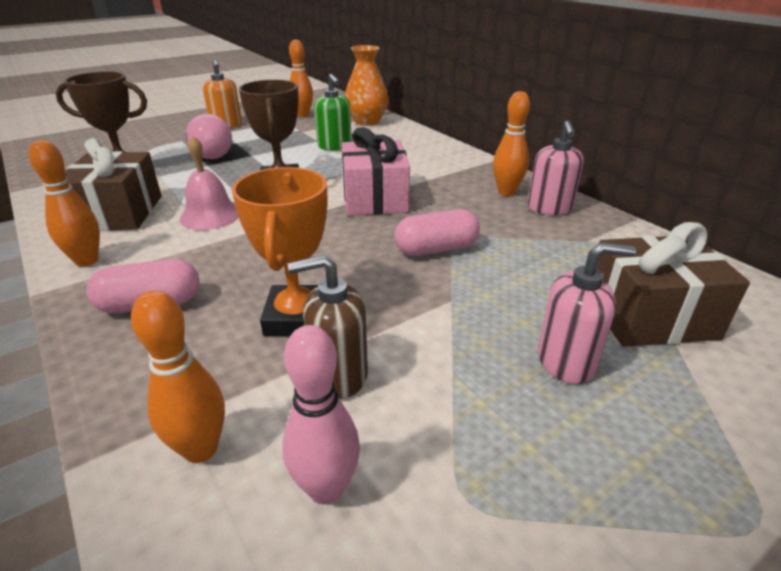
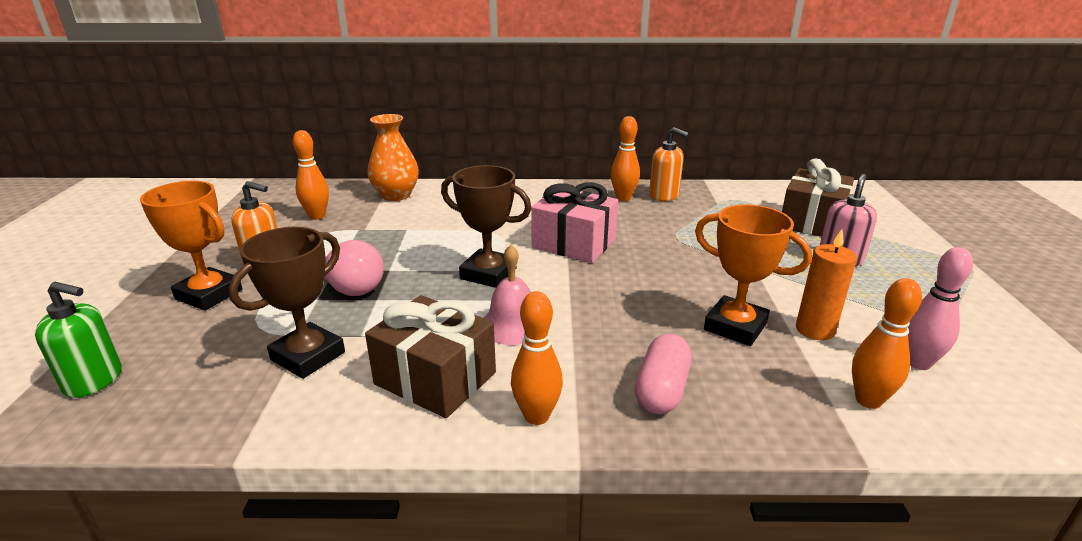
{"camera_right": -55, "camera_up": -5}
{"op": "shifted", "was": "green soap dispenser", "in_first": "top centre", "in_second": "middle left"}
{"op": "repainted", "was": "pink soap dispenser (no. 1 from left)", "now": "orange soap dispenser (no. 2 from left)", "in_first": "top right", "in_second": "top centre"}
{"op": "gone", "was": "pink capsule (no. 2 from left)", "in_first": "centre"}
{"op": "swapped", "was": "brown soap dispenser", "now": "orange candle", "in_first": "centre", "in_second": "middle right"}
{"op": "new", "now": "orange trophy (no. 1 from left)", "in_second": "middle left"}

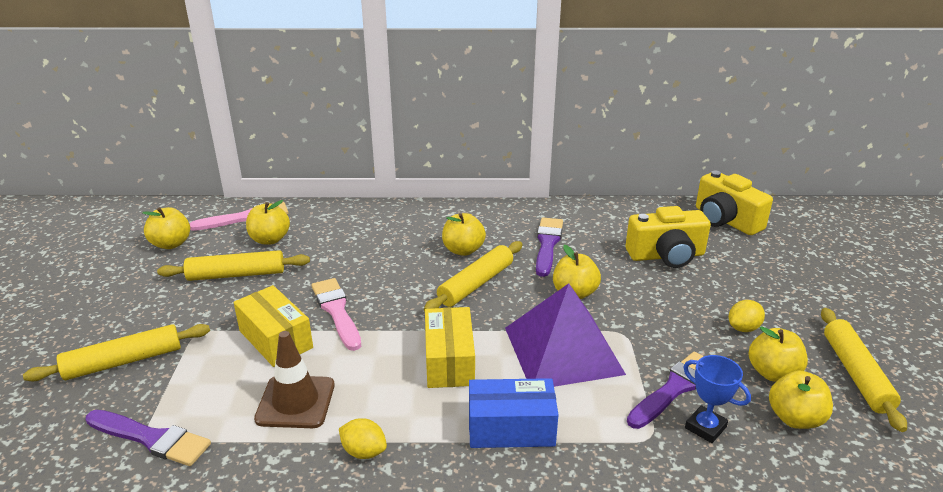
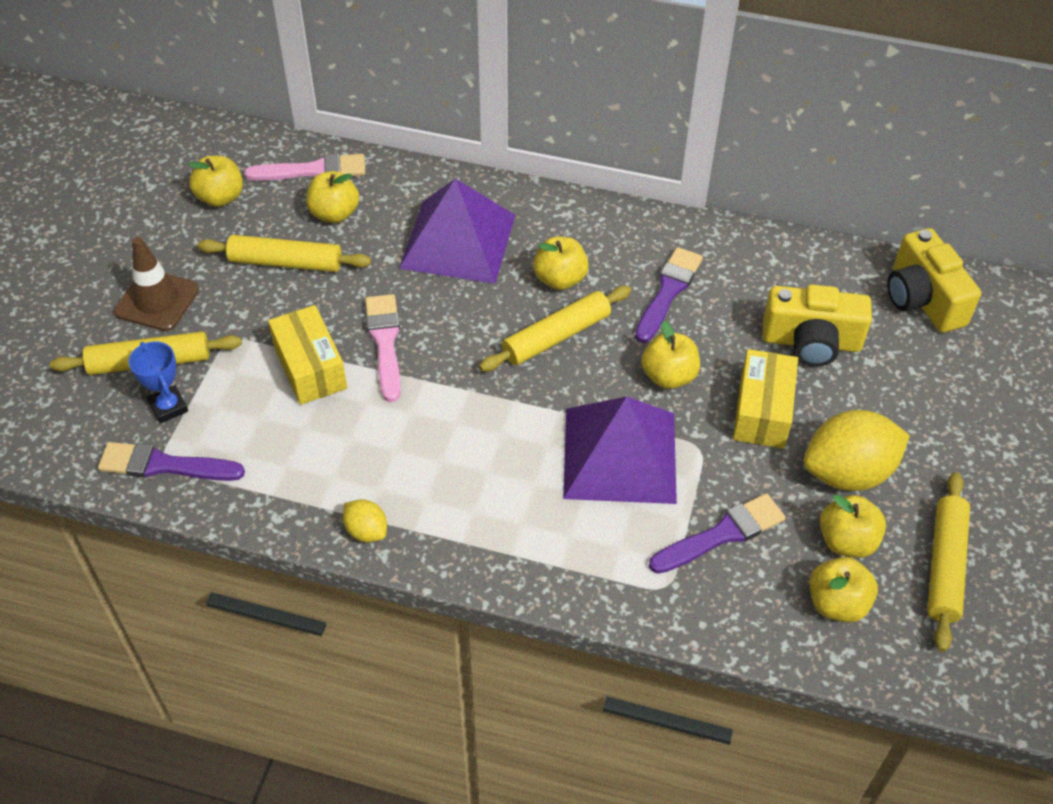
{"camera_right": 15, "camera_up": 20}
{"op": "scaled", "was": "yellow lemon (no. 2 from left)", "in_first": "middle right", "in_second": "middle right", "ratio": 2.04}
{"op": "shifted", "was": "yellow box (no. 2 from left)", "in_first": "bottom centre", "in_second": "middle right"}
{"op": "shifted", "was": "brown traffic cone", "in_first": "bottom left", "in_second": "middle left"}
{"op": "shifted", "was": "blue trophy", "in_first": "bottom right", "in_second": "middle left"}
{"op": "gone", "was": "blue box", "in_first": "bottom centre"}
{"op": "rotated", "was": "purple brush (no. 1 from left)", "in_first": "bottom left", "in_second": "middle left", "clockwise": 150}
{"op": "new", "now": "purple pyramid (no. 1 from left)", "in_second": "top centre"}

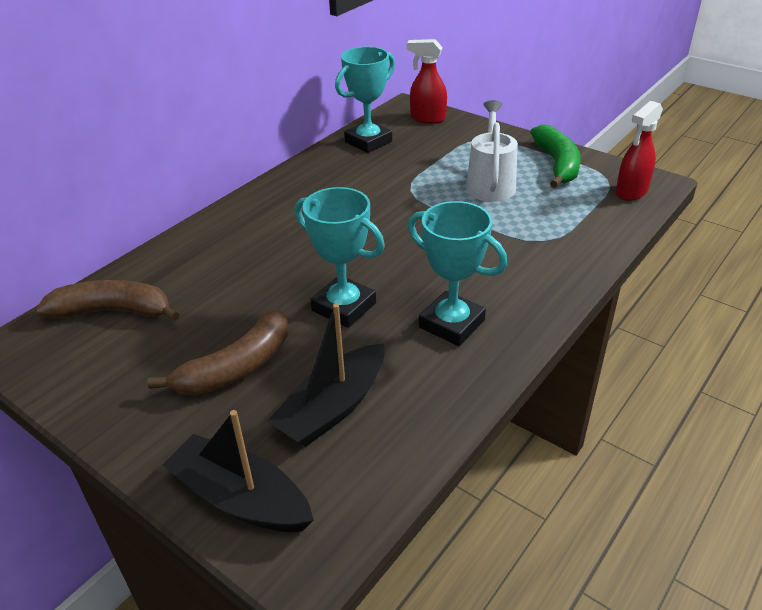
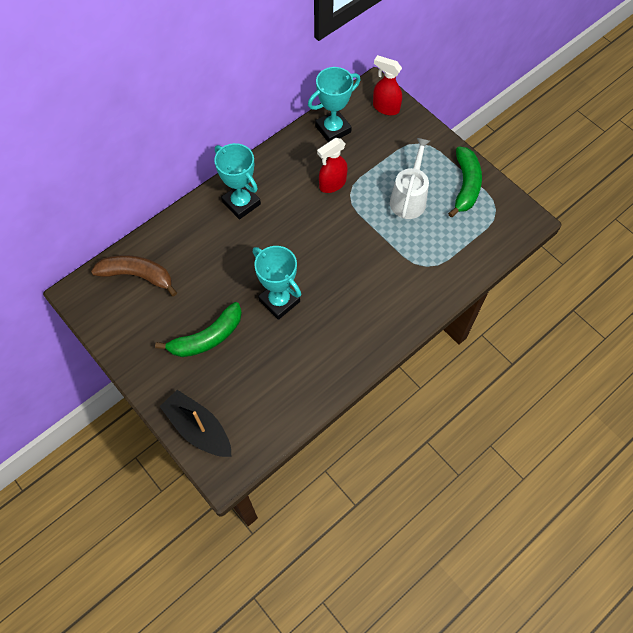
{"camera_right": 10, "camera_up": 25}
{"op": "shifted", "was": "red spray bottle (no. 2 from left in the first image)", "now": "red spray bottle (no. 1 from left)", "in_first": "top right", "in_second": "top centre"}
{"op": "shifted", "was": "turquoise trophy (no. 3 from left in the first image)", "now": "turquoise trophy (no. 1 from left)", "in_first": "centre", "in_second": "top centre"}
{"op": "gone", "was": "black boat (no. 2 from left)", "in_first": "centre"}
{"op": "repainted", "was": "brown banana (no. 2 from left)", "now": "green banana (no. 1 from left)", "in_first": "middle left", "in_second": "middle left"}

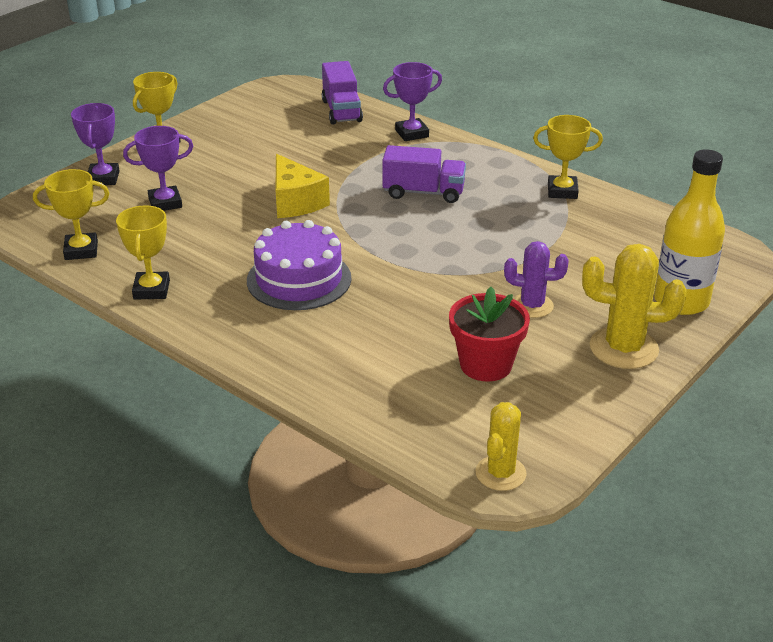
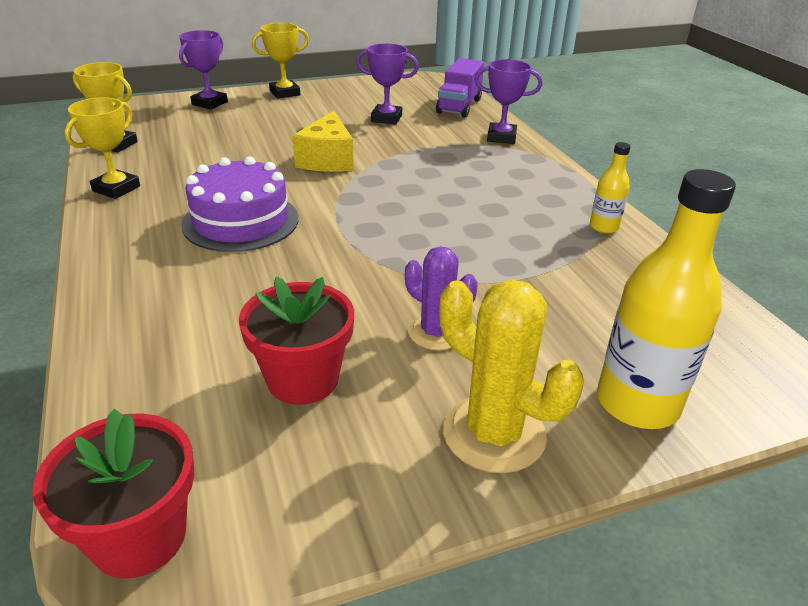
{"camera_right": 30, "camera_up": 0}
{"op": "swapped", "was": "yellow trophy (no. 4 from left)", "now": "yellow bottle (no. 1 from left)", "in_first": "top right", "in_second": "top right"}
{"op": "shifted", "was": "purple trophy (no. 2 from left)", "in_first": "top left", "in_second": "top centre"}
{"op": "gone", "was": "purple truck (no. 2 from left)", "in_first": "top centre"}
{"op": "swapped", "was": "yellow cactus (no. 1 from left)", "now": "red flower pot (no. 1 from left)", "in_first": "bottom centre", "in_second": "bottom left"}

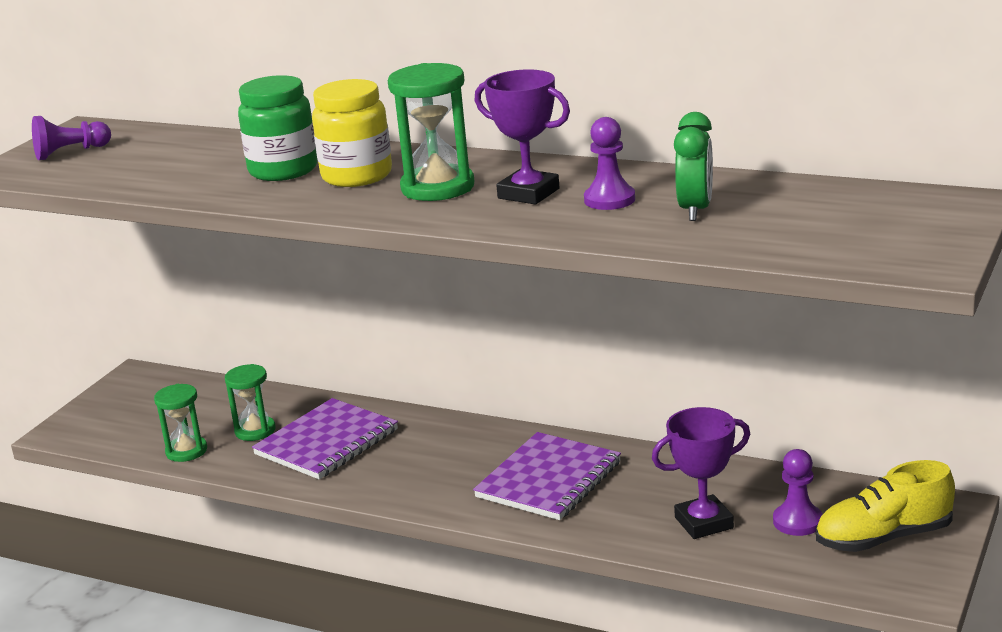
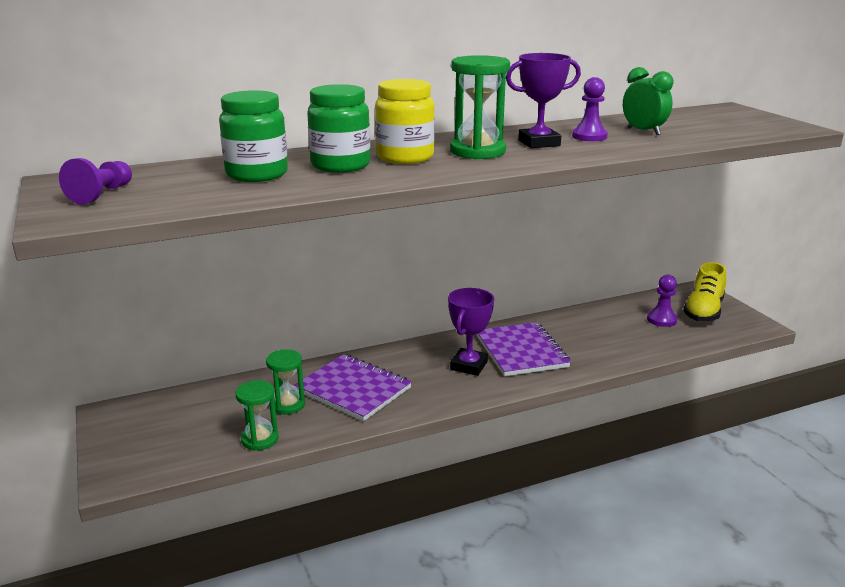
{"camera_right": -50, "camera_up": 0}
{"op": "rotated", "was": "purple notebook (no. 1 from left)", "in_first": "bottom left", "in_second": "centre", "clockwise": -45}
{"op": "shifted", "was": "purple trophy (no. 2 from left in the first image)", "now": "purple trophy (no. 1 from left)", "in_first": "bottom right", "in_second": "centre"}
{"op": "new", "now": "green jar (no. 1 from left)", "in_second": "top left"}

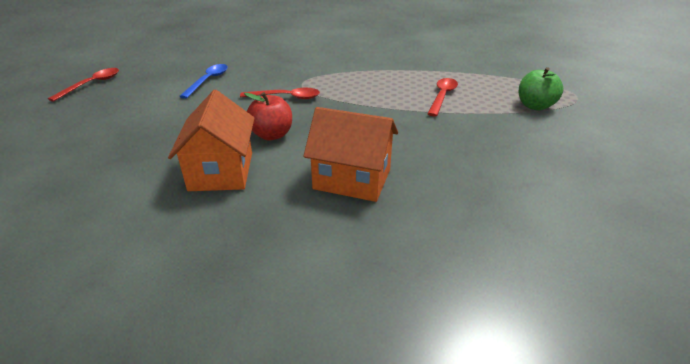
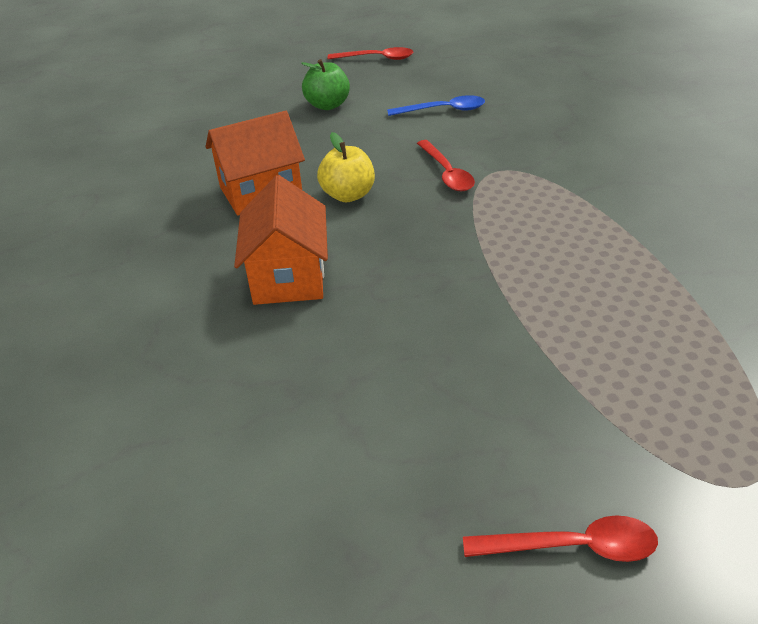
{"camera_right": 70, "camera_up": 5}
{"op": "shifted", "was": "green apple", "in_first": "top right", "in_second": "top centre"}
{"op": "shifted", "was": "red spoon (no. 3 from left)", "in_first": "top centre", "in_second": "bottom right"}
{"op": "repainted", "was": "red apple", "now": "yellow apple", "in_first": "top centre", "in_second": "top centre"}

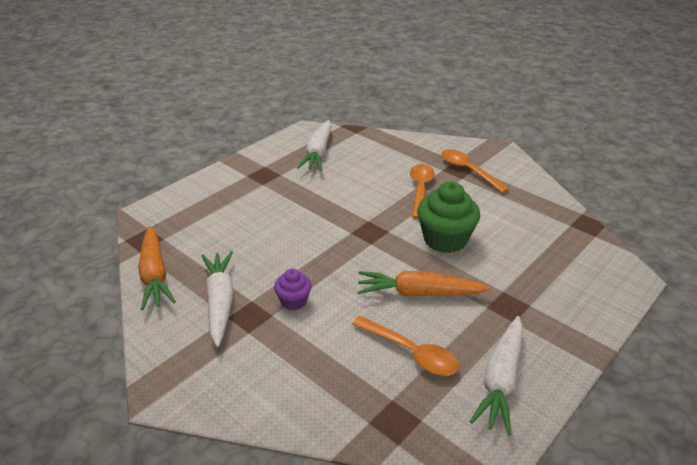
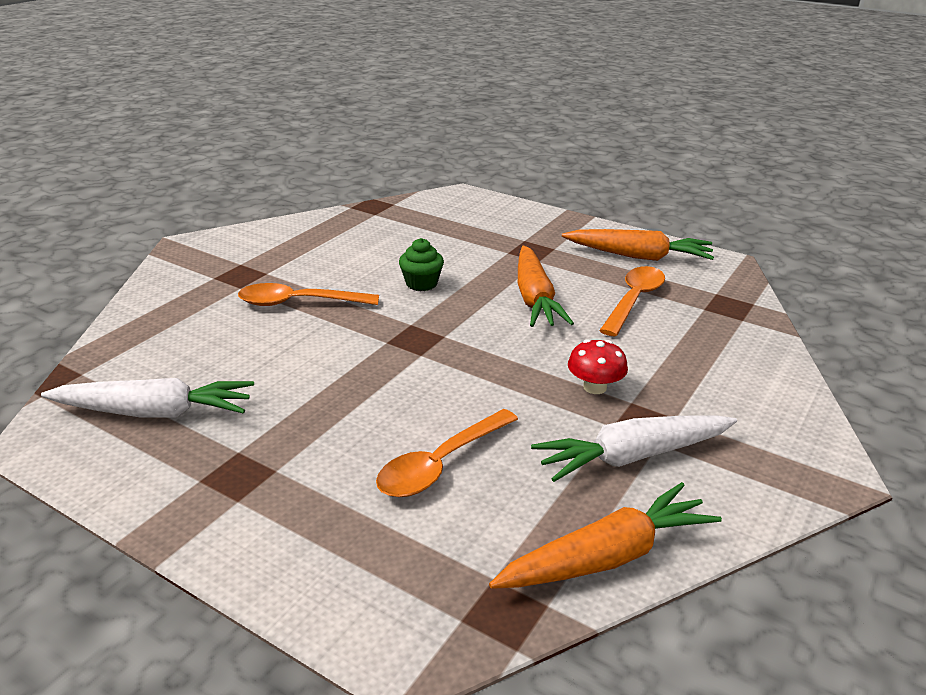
{"camera_right": -100, "camera_up": -5}
{"op": "shifted", "was": "orange spoon (no. 3 from left in the first image)", "now": "orange spoon (no. 2 from left)", "in_first": "middle right", "in_second": "centre"}
{"op": "scaled", "was": "green cupcake", "in_first": "centre", "in_second": "centre", "ratio": 0.54}
{"op": "swapped", "was": "purple cupcake", "now": "red mushroom", "in_first": "centre", "in_second": "centre"}
{"op": "repainted", "was": "white carrot (no. 3 from left)", "now": "orange carrot (no. 3 from left)", "in_first": "bottom right", "in_second": "middle right"}

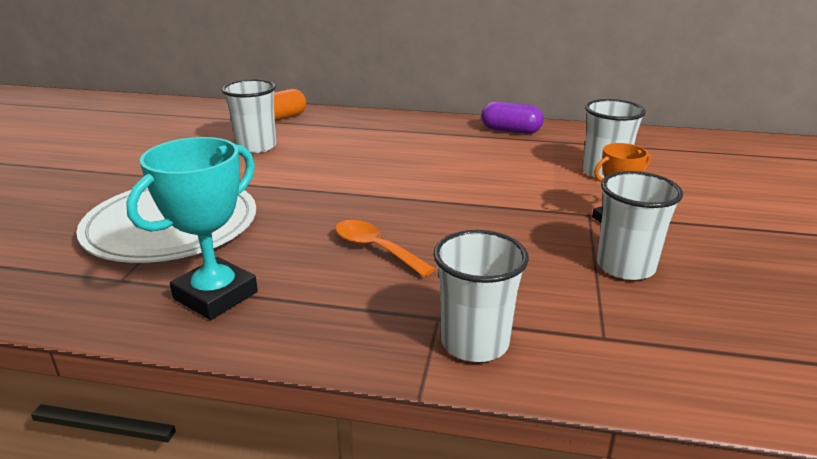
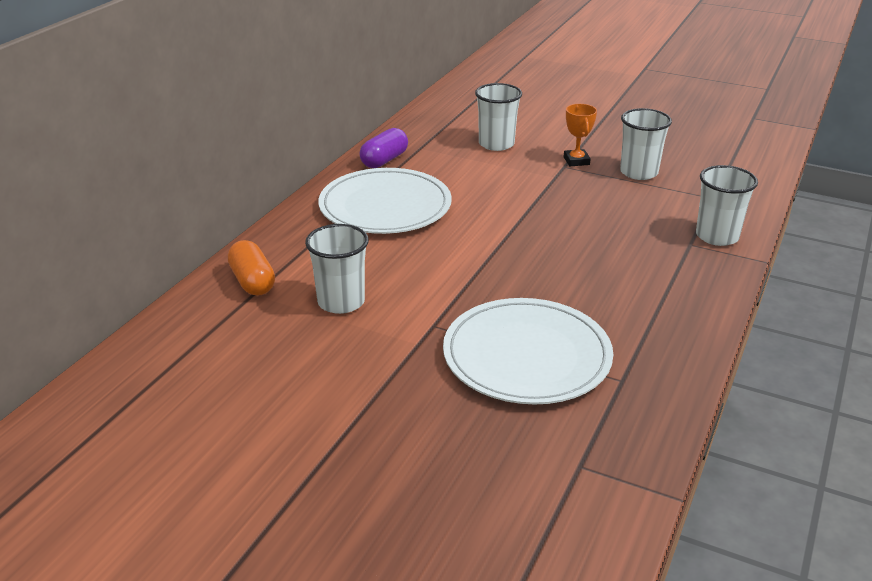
{"camera_right": -75, "camera_up": 5}
{"op": "gone", "was": "turquoise trophy", "in_first": "middle left"}
{"op": "gone", "was": "orange spoon", "in_first": "centre"}
{"op": "new", "now": "white plate (no. 1 from left)", "in_second": "centre"}

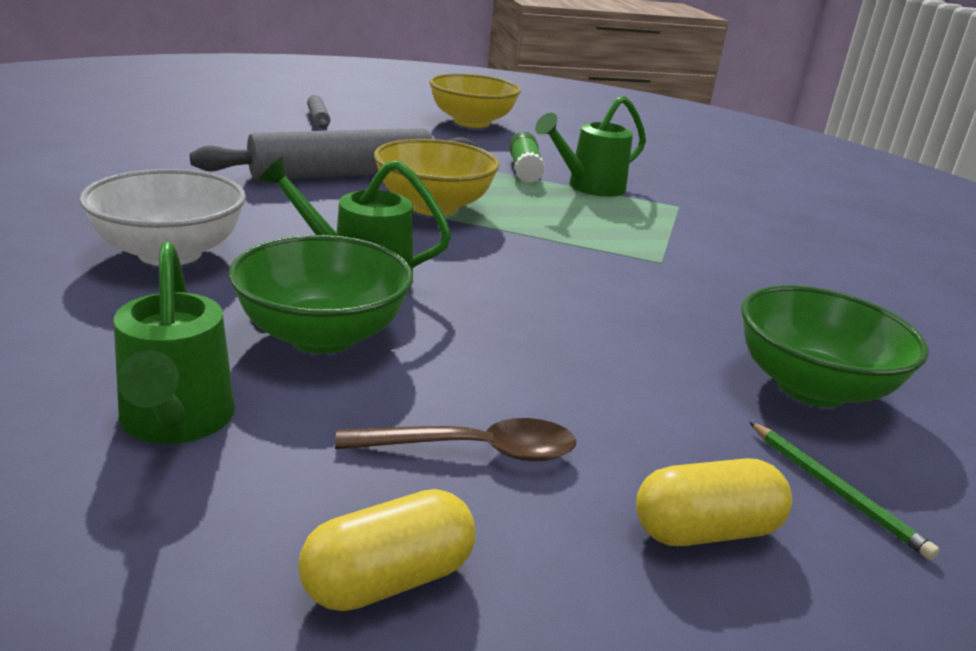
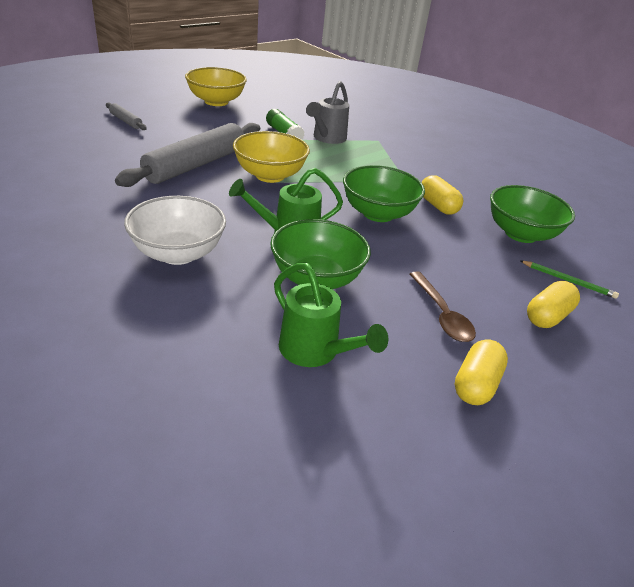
{"camera_right": -30, "camera_up": 10}
{"op": "repainted", "was": "green watering can (no. 3 from left)", "now": "grey watering can", "in_first": "top centre", "in_second": "top centre"}
{"op": "rotated", "was": "brown spoon", "in_first": "bottom centre", "in_second": "middle right", "clockwise": 105}
{"op": "new", "now": "green bowl (no. 2 from left)", "in_second": "top centre"}
{"op": "new", "now": "yellow capsule (no. 1 from left)", "in_second": "top right"}

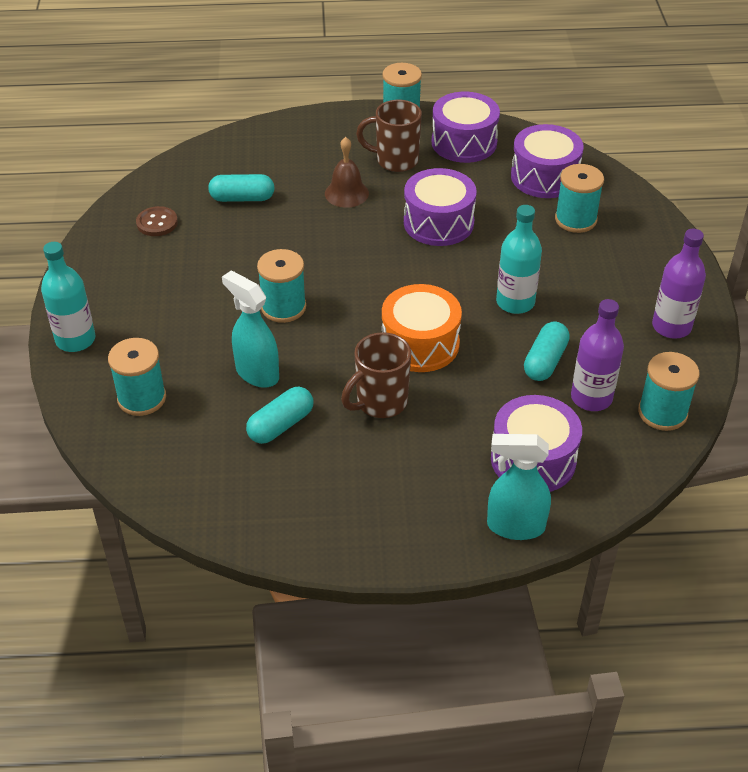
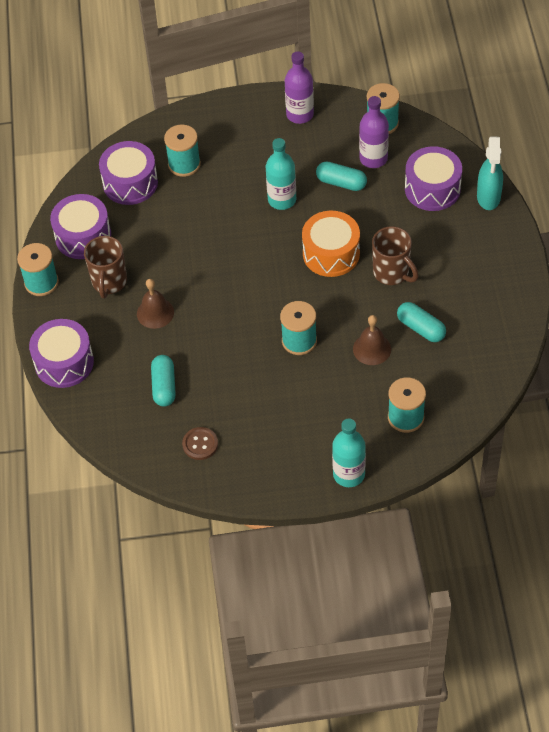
{"camera_right": -90, "camera_up": 10}
{"op": "shifted", "was": "purple drum (no. 1 from left)", "in_first": "top centre", "in_second": "middle left"}
{"op": "swapped", "was": "turquoise spray bottle (no. 1 from left)", "now": "brown bell (no. 2 from left)", "in_first": "centre", "in_second": "middle right"}

